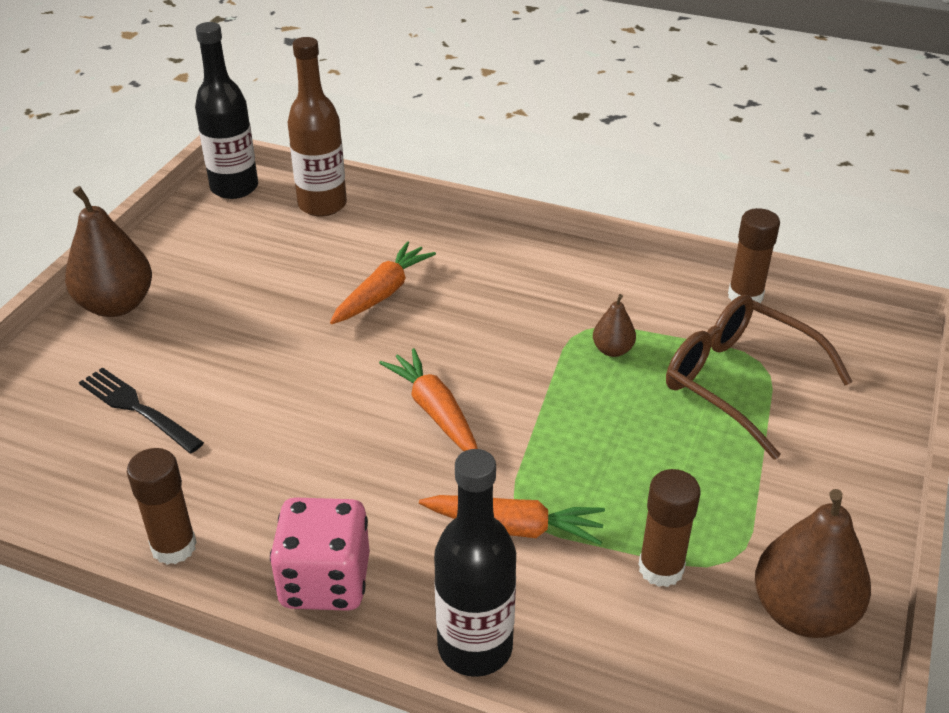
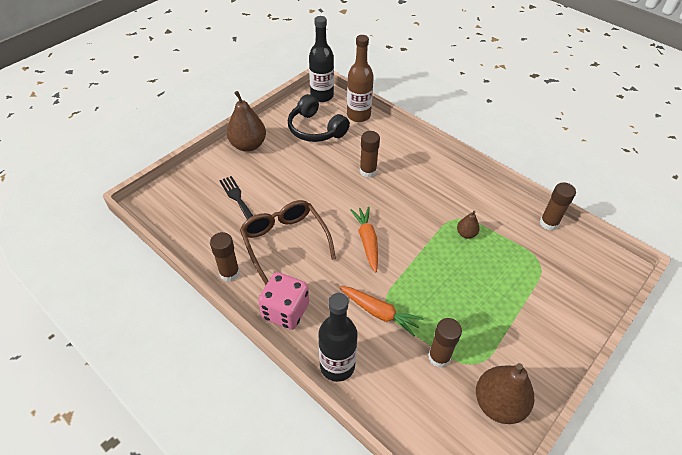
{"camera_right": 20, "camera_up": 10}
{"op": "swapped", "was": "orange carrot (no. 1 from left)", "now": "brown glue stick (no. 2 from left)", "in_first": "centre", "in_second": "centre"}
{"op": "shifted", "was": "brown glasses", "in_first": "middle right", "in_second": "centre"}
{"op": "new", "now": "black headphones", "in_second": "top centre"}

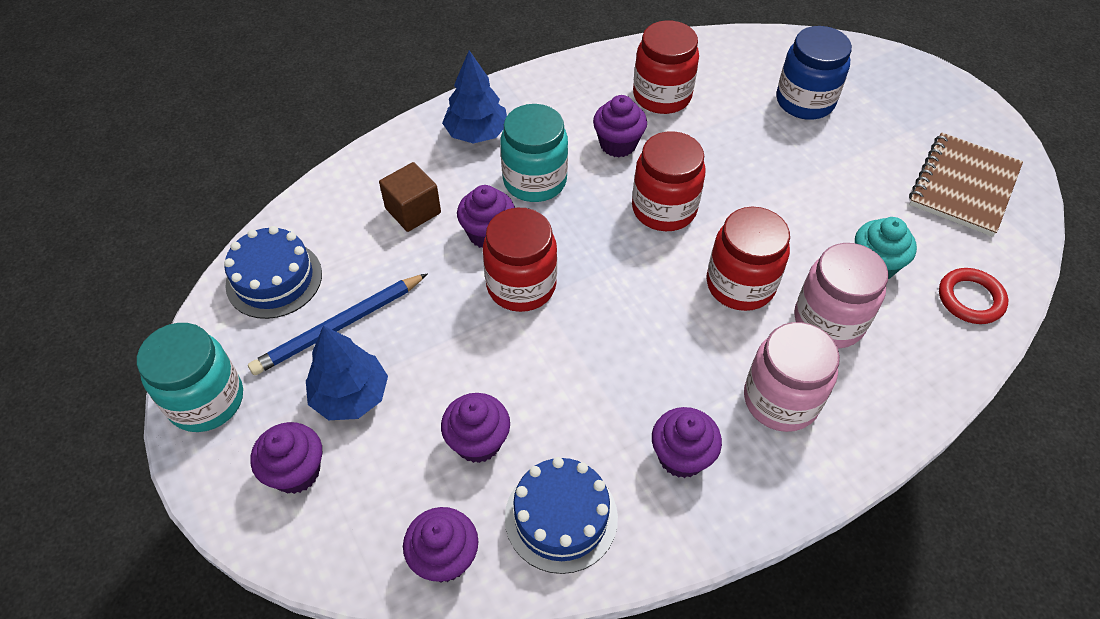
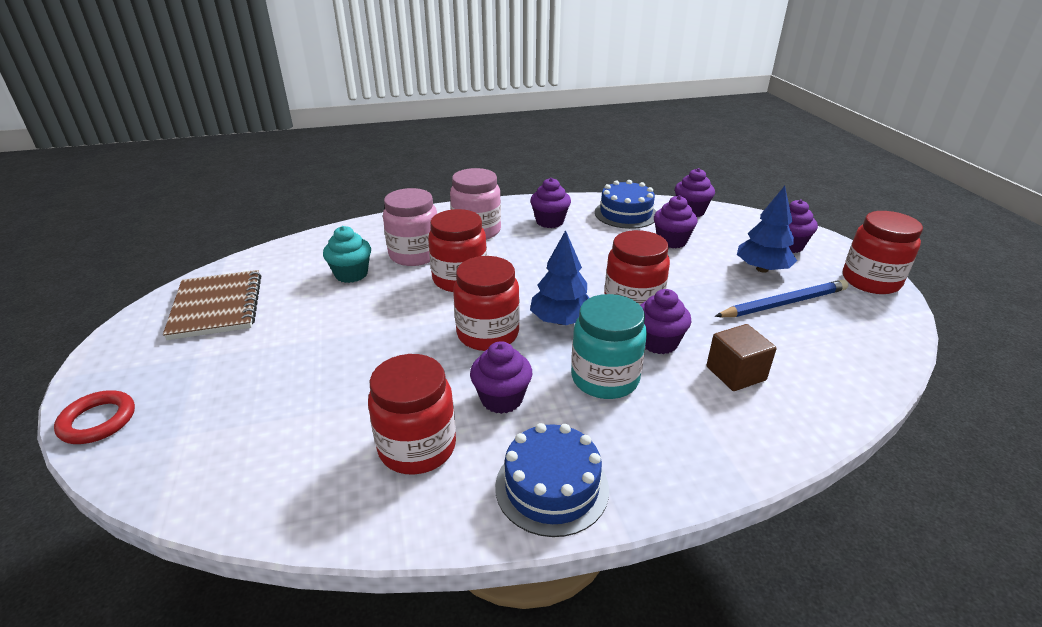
{"camera_right": -165, "camera_up": -20}
{"op": "gone", "was": "blue jar", "in_first": "top right"}
{"op": "shifted", "was": "blue tree (no. 2 from left in the first image)", "now": "blue tree (no. 1 from left)", "in_first": "top centre", "in_second": "centre"}
{"op": "rotated", "was": "brown notebook", "in_first": "top right", "in_second": "middle left", "clockwise": -60}
{"op": "shifted", "was": "blue cake (no. 1 from left)", "in_first": "middle left", "in_second": "bottom centre"}
{"op": "shifted", "was": "red ring", "in_first": "middle right", "in_second": "middle left"}
{"op": "repainted", "was": "turquoise jar (no. 1 from left)", "now": "red jar (no. 5 from left)", "in_first": "middle left", "in_second": "middle right"}

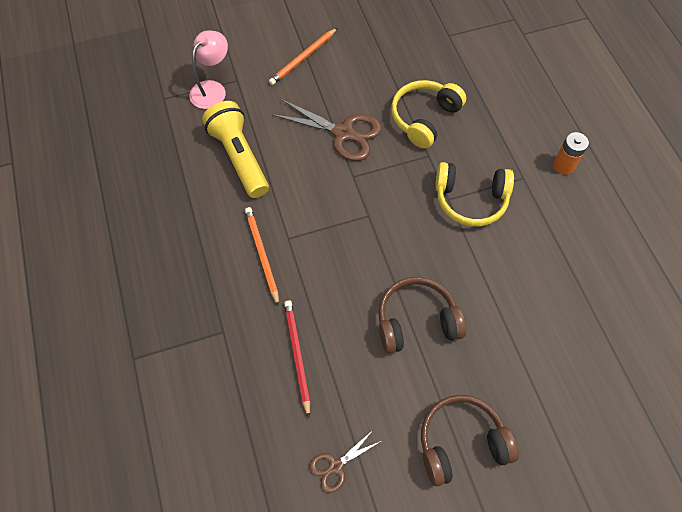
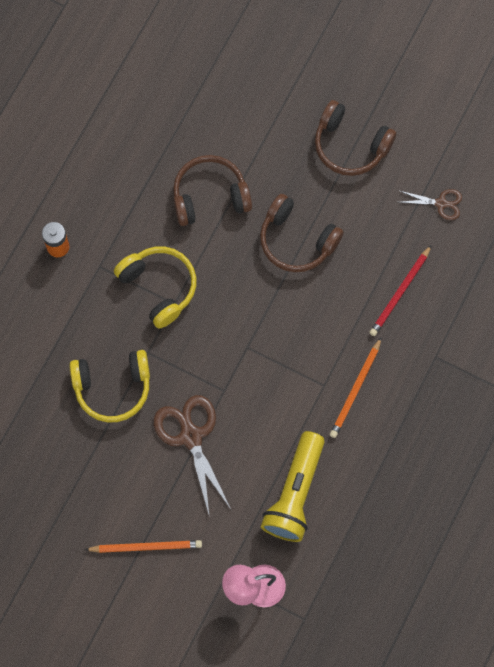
{"camera_right": -135, "camera_up": 10}
{"op": "new", "now": "brown headphones (no. 1 from left)", "in_second": "top centre"}

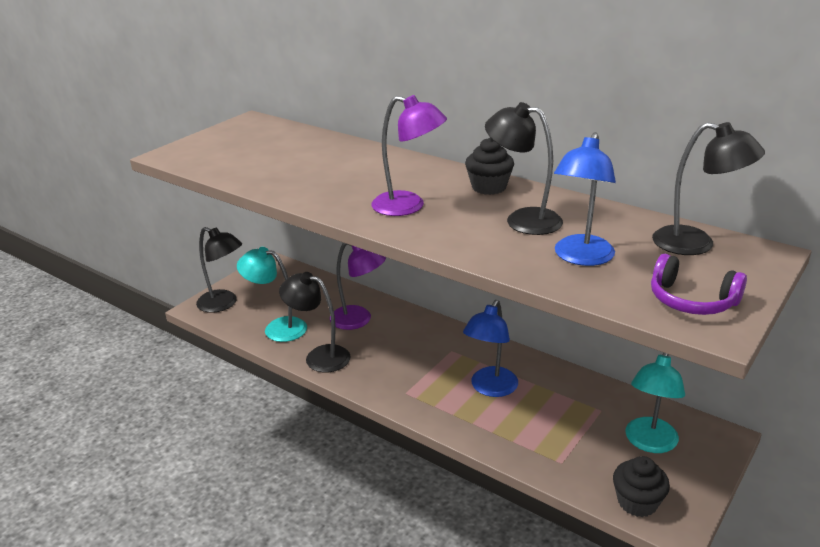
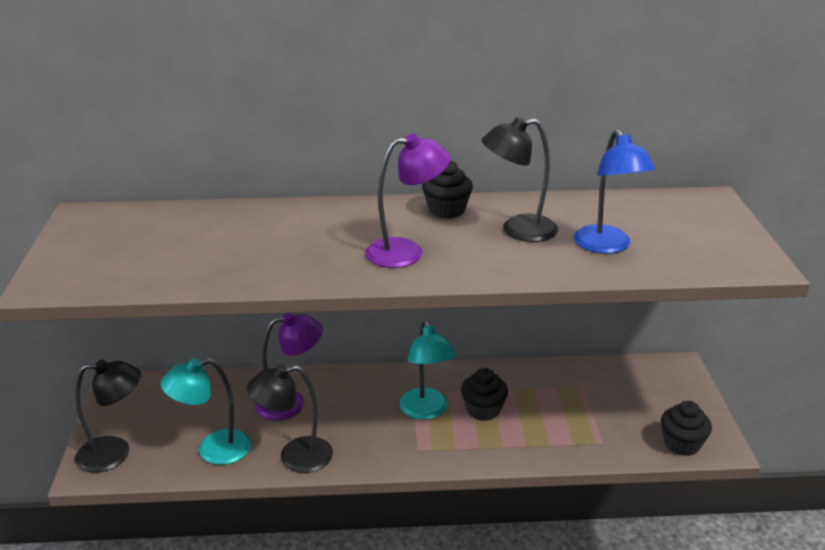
{"camera_right": -40, "camera_up": 0}
{"op": "gone", "was": "black lamp (no. 4 from left)", "in_first": "middle right"}
{"op": "gone", "was": "purple headphones", "in_first": "middle right"}
{"op": "swapped", "was": "blue lamp (no. 1 from left)", "now": "black cupcake (no. 2 from left)", "in_first": "centre", "in_second": "bottom centre"}
{"op": "shifted", "was": "turquoise lamp (no. 2 from left)", "in_first": "bottom right", "in_second": "bottom centre"}

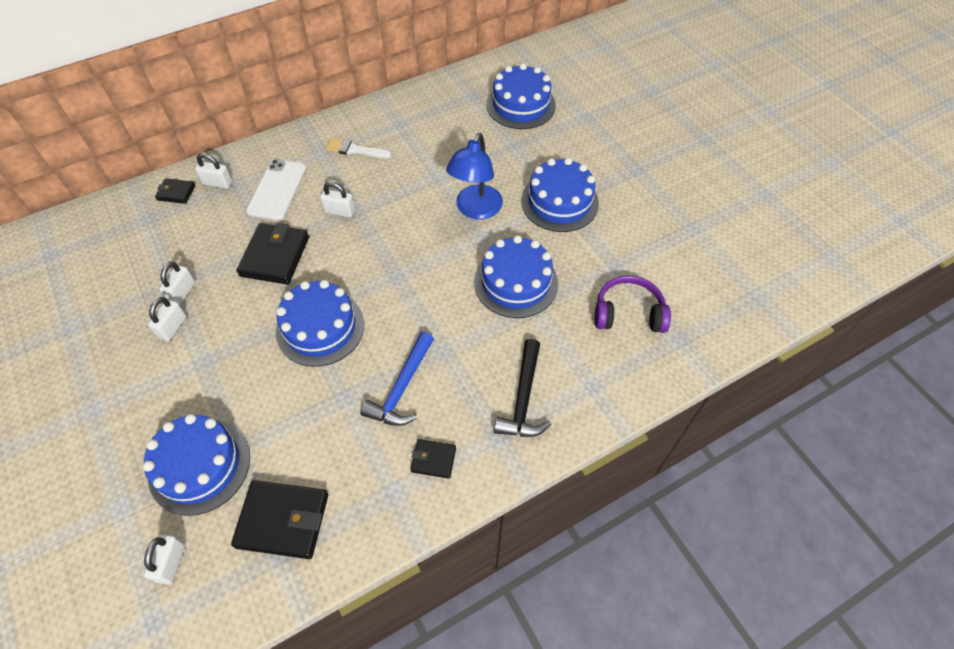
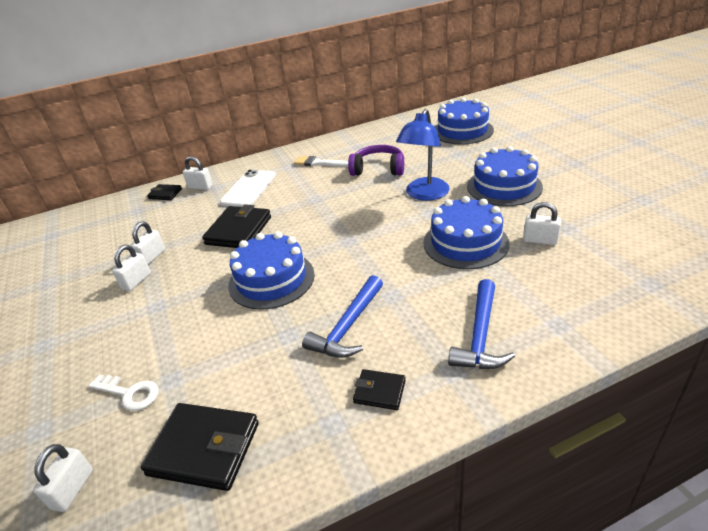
{"camera_right": 10, "camera_up": -20}
{"op": "shifted", "was": "white padlock (no. 5 from left)", "in_first": "top centre", "in_second": "middle right"}
{"op": "shifted", "was": "purple headphones", "in_first": "centre", "in_second": "top centre"}
{"op": "repainted", "was": "black hammer", "now": "blue hammer (no. 2 from left)", "in_first": "centre", "in_second": "middle right"}
{"op": "swapped", "was": "blue cake (no. 1 from left)", "now": "white key", "in_first": "bottom left", "in_second": "bottom left"}

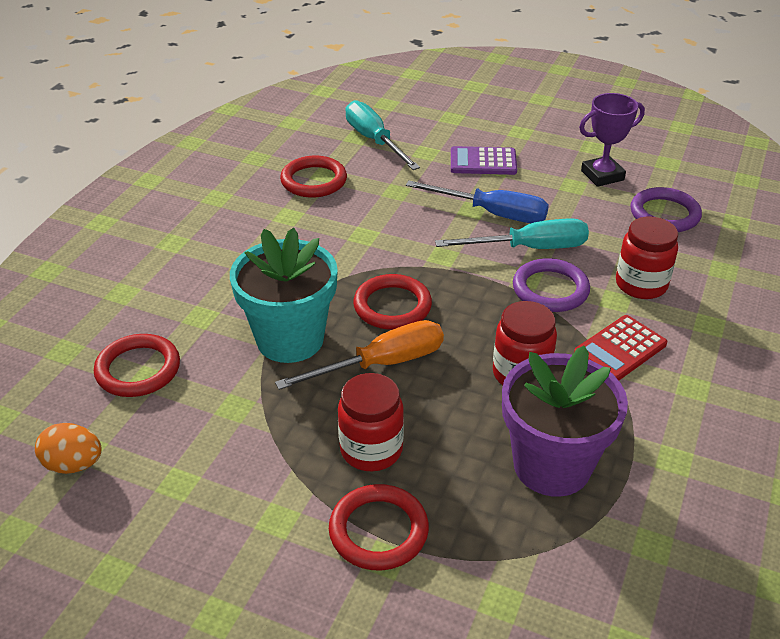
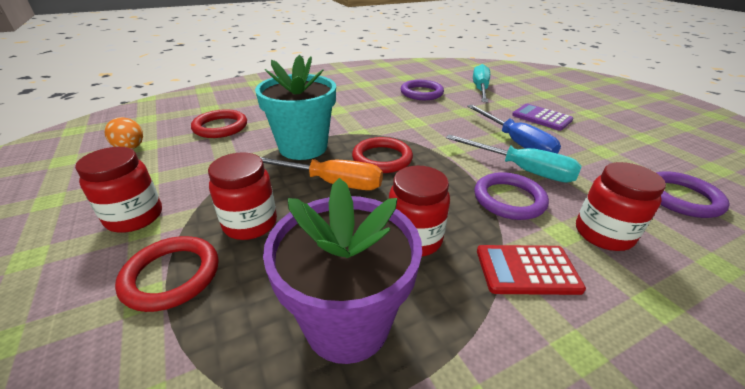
{"camera_right": 40, "camera_up": -5}
{"op": "gone", "was": "purple trophy", "in_first": "top right"}
{"op": "repainted", "was": "red ring (no. 2 from left)", "now": "purple ring (no. 1 from left)", "in_first": "top centre", "in_second": "top centre"}
{"op": "new", "now": "red jar (no. 1 from left)", "in_second": "middle left"}

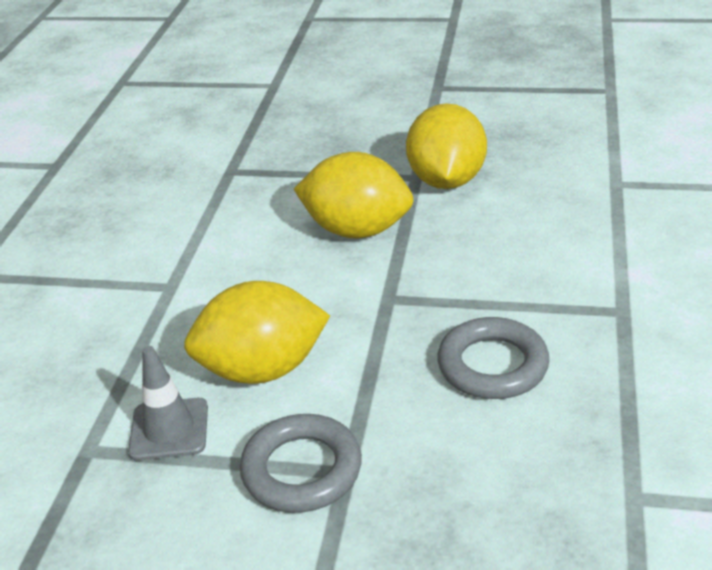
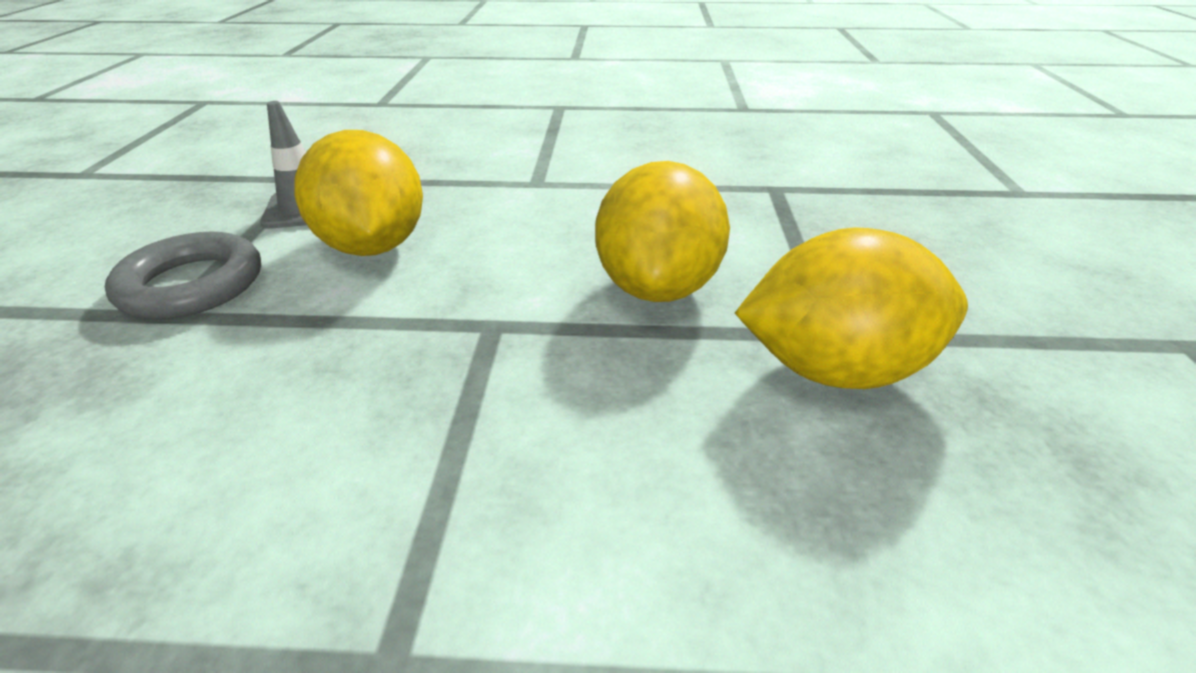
{"camera_right": 80, "camera_up": 0}
{"op": "gone", "was": "grey ring (no. 2 from left)", "in_first": "middle right"}

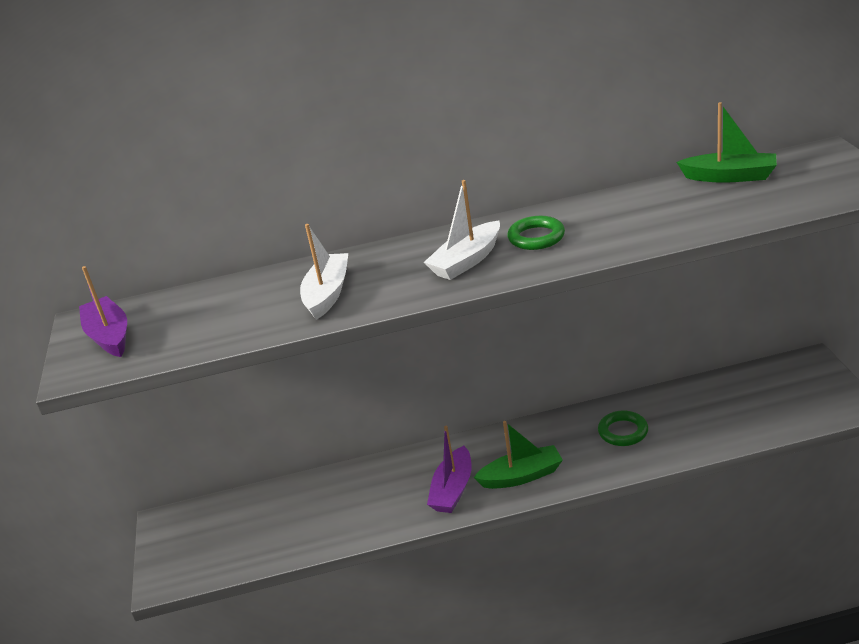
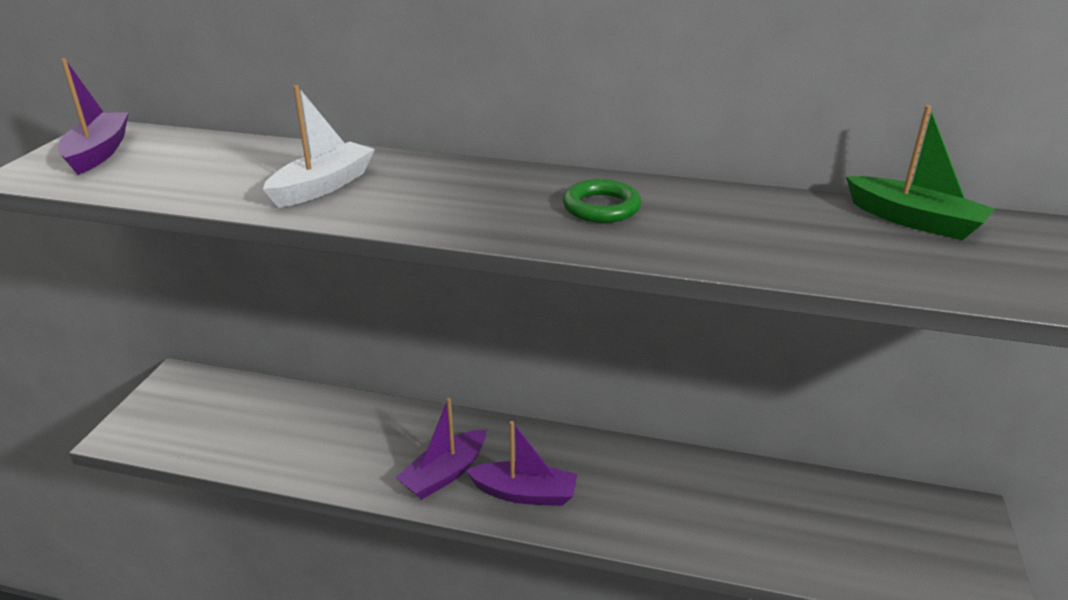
{"camera_right": 20, "camera_up": 0}
{"op": "gone", "was": "white boat (no. 2 from left)", "in_first": "centre"}
{"op": "gone", "was": "green ring (no. 2 from left)", "in_first": "middle right"}
{"op": "repainted", "was": "green boat (no. 1 from left)", "now": "purple boat (no. 3 from left)", "in_first": "bottom centre", "in_second": "bottom centre"}

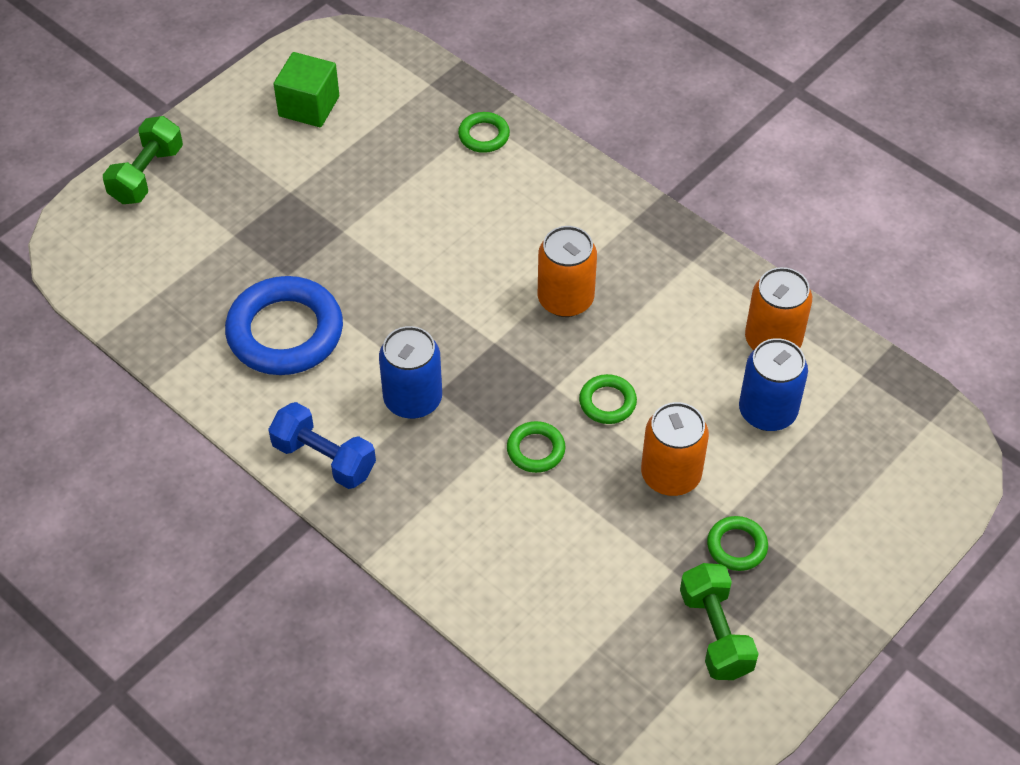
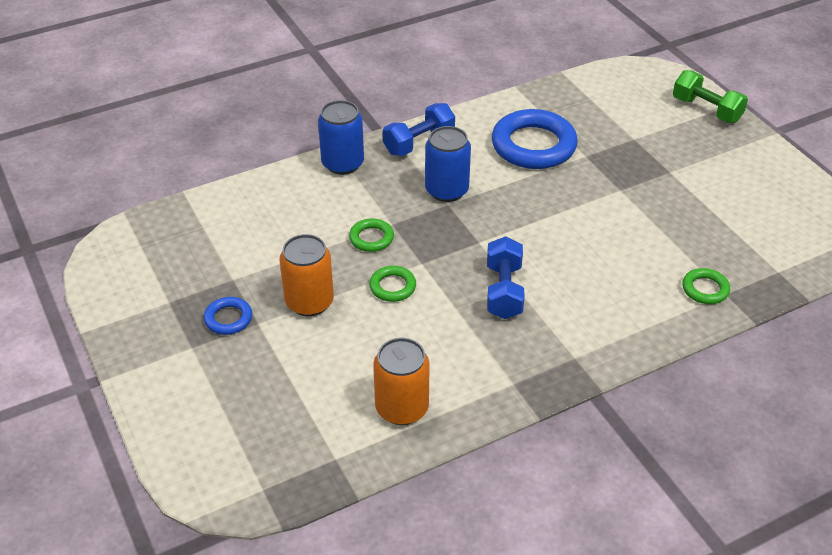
{"camera_right": 110, "camera_up": -10}
{"op": "gone", "was": "green cube", "in_first": "top left"}
{"op": "swapped", "was": "orange can (no. 1 from left)", "now": "blue dumbbell (no. 2 from left)", "in_first": "centre", "in_second": "centre"}
{"op": "shifted", "was": "blue can (no. 2 from left in the first image)", "now": "blue can (no. 1 from left)", "in_first": "middle right", "in_second": "top centre"}
{"op": "repainted", "was": "green ring (no. 4 from left)", "now": "blue ring (no. 1 from left)", "in_first": "bottom right", "in_second": "middle left"}
{"op": "gone", "was": "green dumbbell (no. 2 from left)", "in_first": "bottom right"}

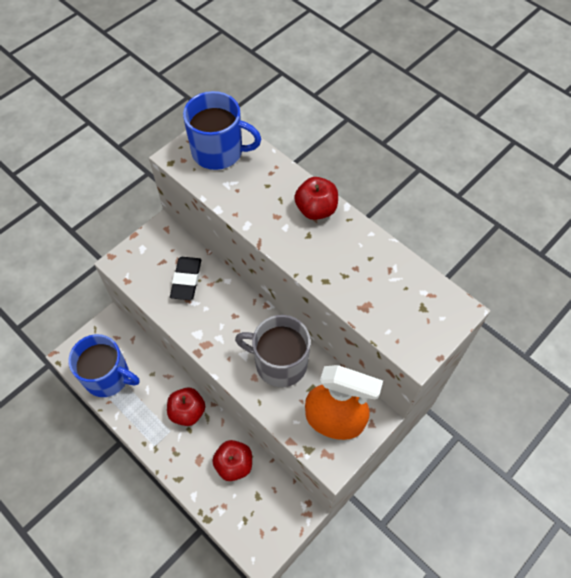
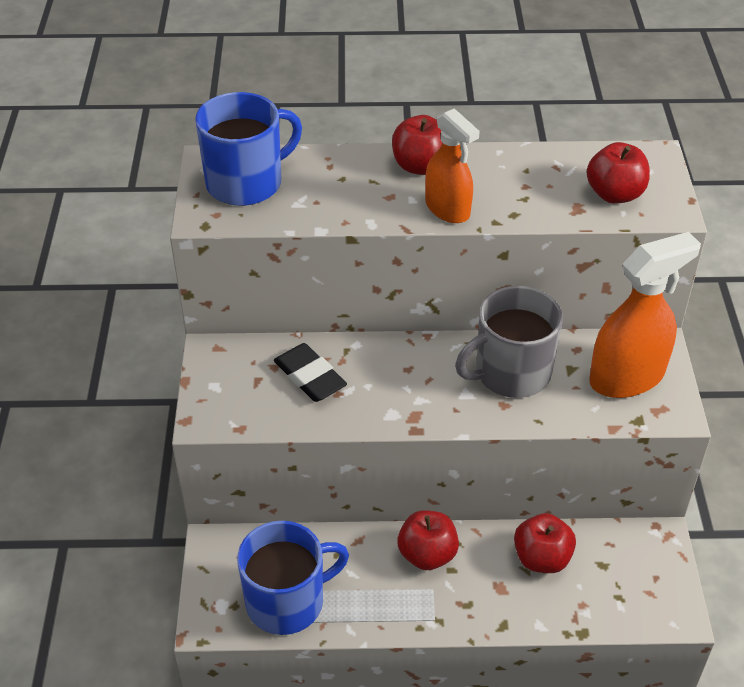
{"camera_right": -45, "camera_up": -15}
{"op": "new", "now": "orange spray bottle (no. 1 from left)", "in_second": "top centre"}
{"op": "new", "now": "red apple (no. 4 from left)", "in_second": "top right"}

